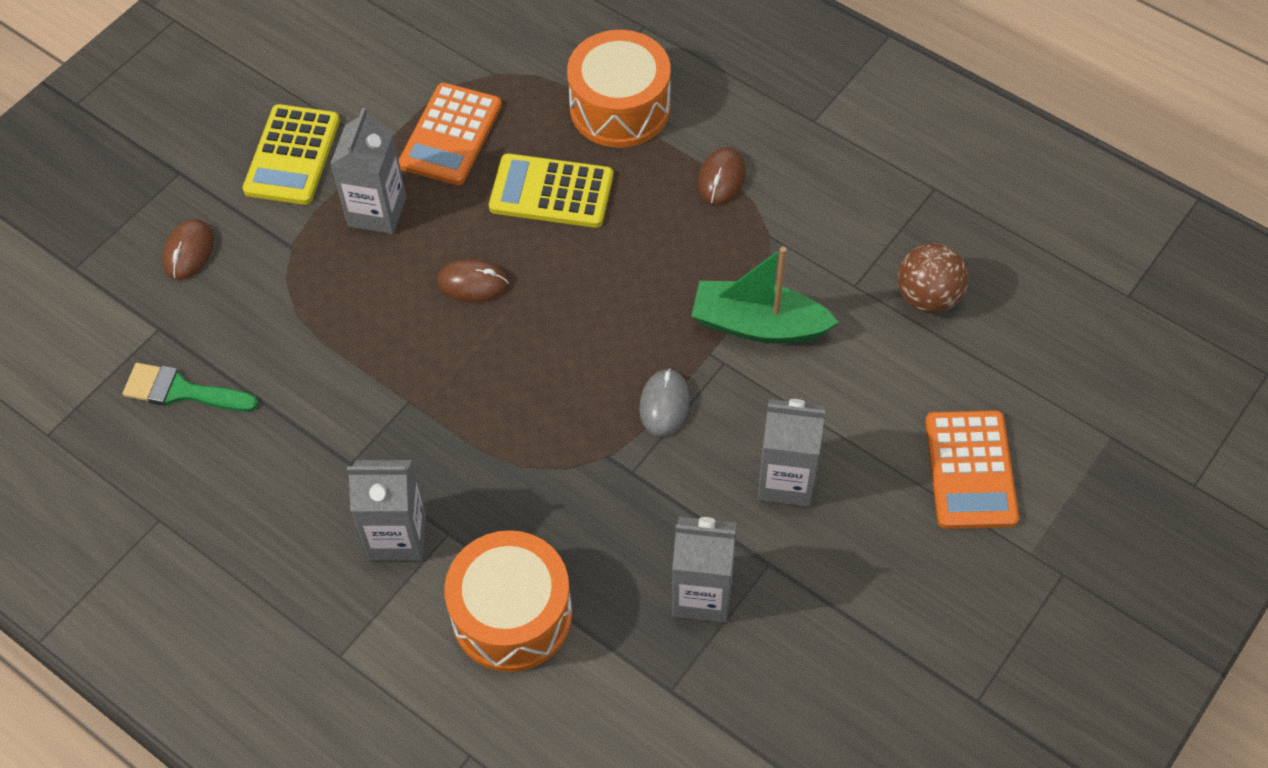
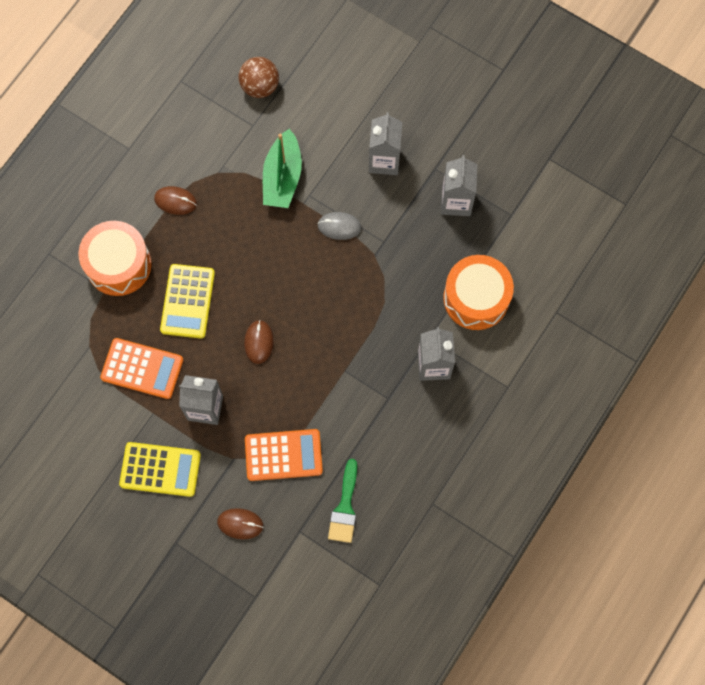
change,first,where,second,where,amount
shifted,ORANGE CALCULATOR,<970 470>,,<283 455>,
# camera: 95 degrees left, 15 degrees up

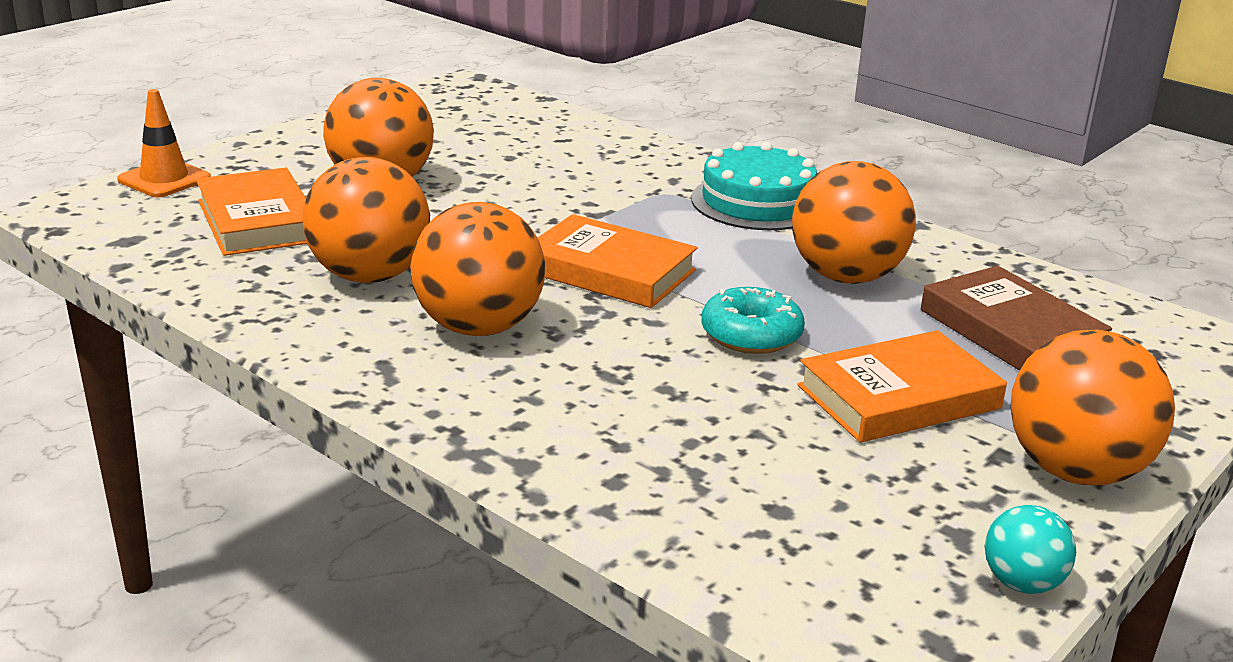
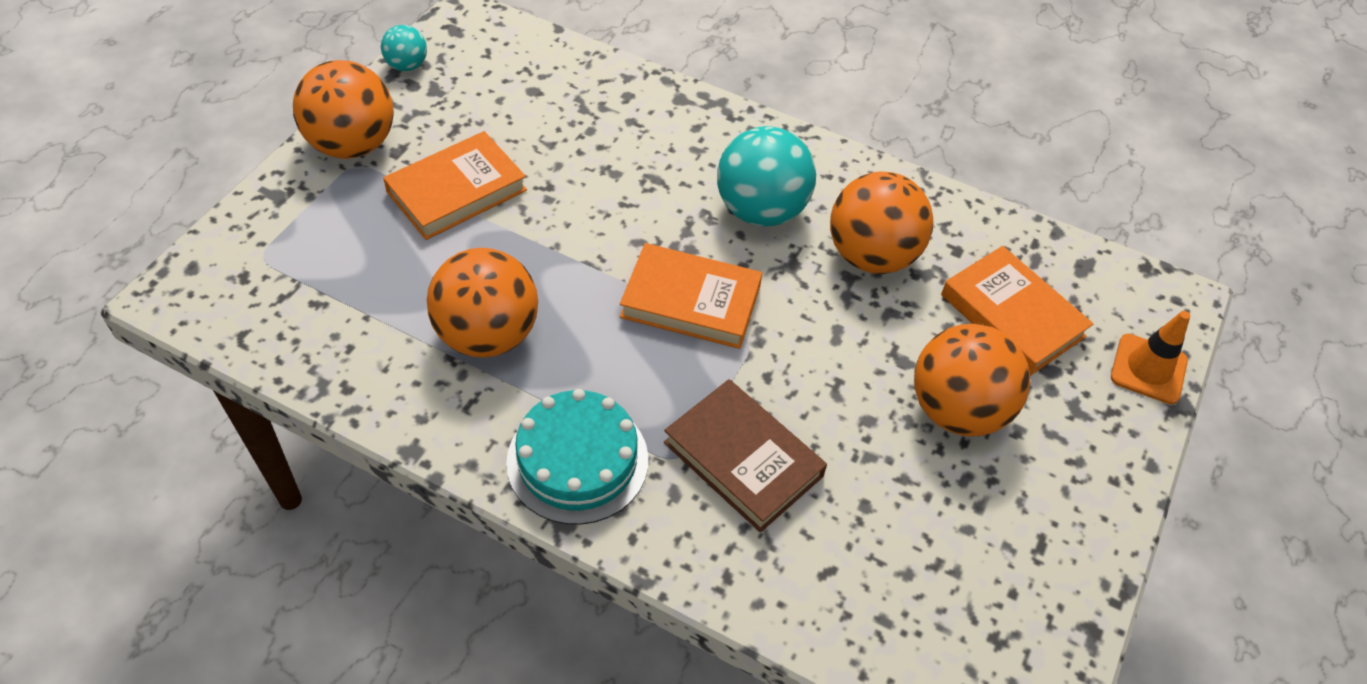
change,first,where,second,where,amount
repainted,ORANGE BALL,<478 327>,TURQUOISE BALL,<761 210>,
gone,TURQUOISE DONUT,<751 335>,,,
shifted,BROWN BOOK,<1011 331>,,<743 459>,
# camera: 165 degrees right, 25 degrees up

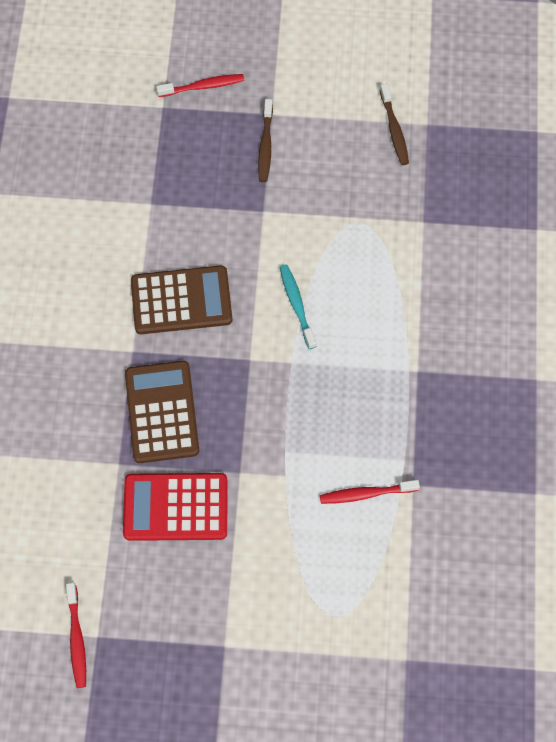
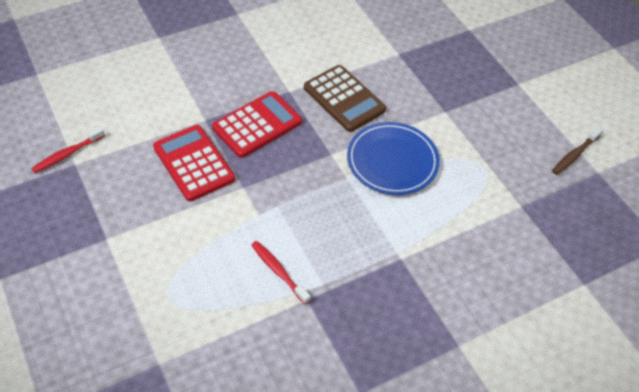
change,first,where,second,where,amount
repainted,BROWN CALCULATOR,<162 412>,RED CALCULATOR,<257 125>,
gone,RED TOOTHBRUSH,<203 86>,,,
gone,BROWN TOOTHBRUSH,<265 145>,,,
swapped,TURQUOISE TOOTHBRUSH,<297 305>,BLUE PLATE,<392 161>,
# camera: 55 degrees right, 15 degrees down

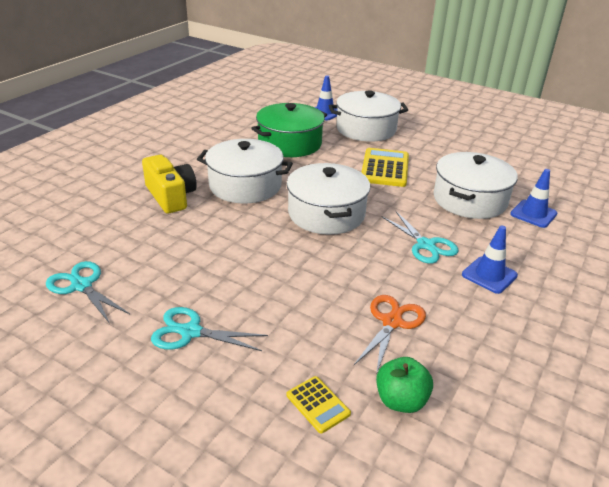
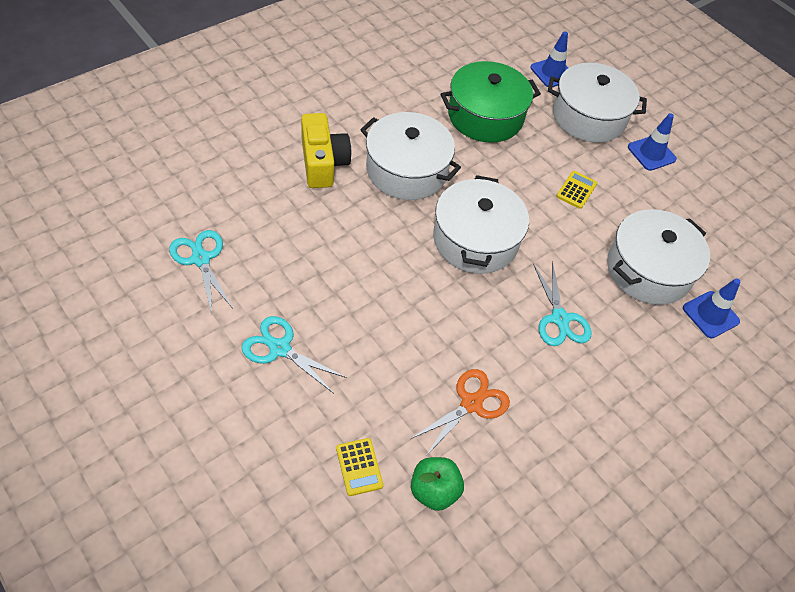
change,first,where,second,where,amount
scaled,YELLOW CALCULATOR,<384 168>,,<576 190>,x0.53
shifted,BLUE TRAFFIC CONE,<489 275>,,<651 153>,
# camera: 15 degrees right, 20 degrees up

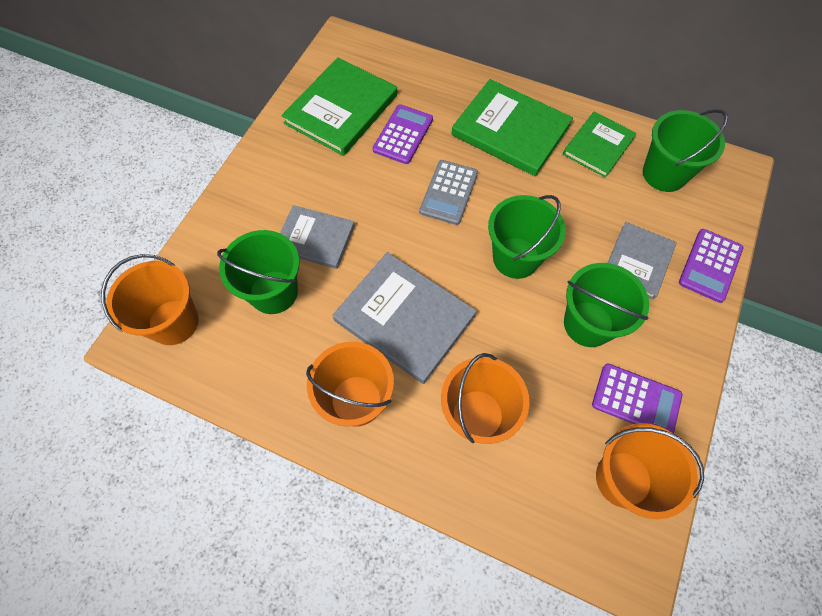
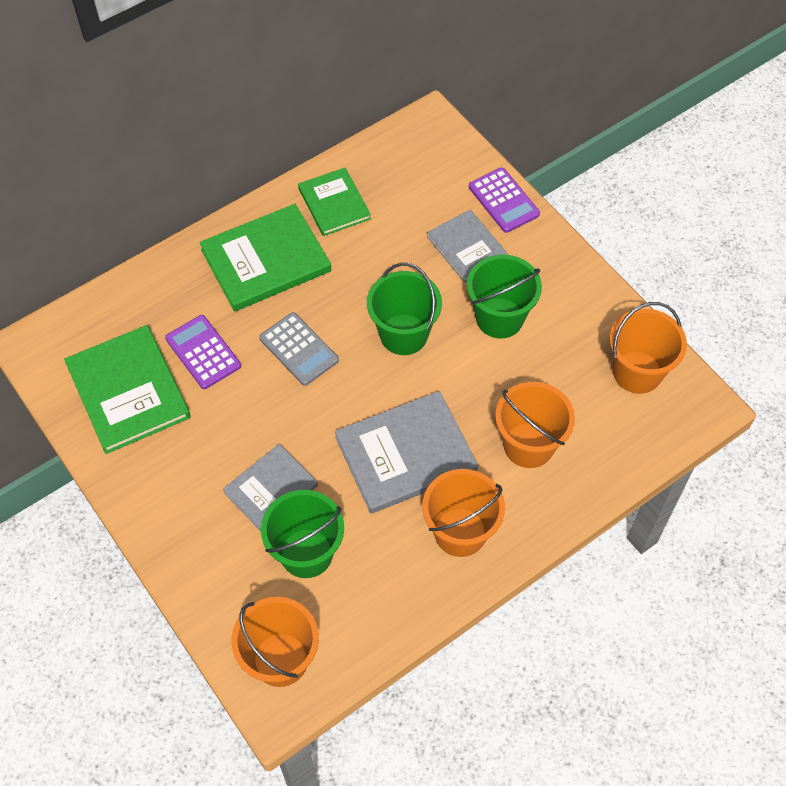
change,first,where,second,where,amount
gone,PURPLE CALCULATOR,<636 400>,,,
gone,GREEN BUCKET,<664 174>,,,
# camera: 60 degrees left, 5 degrees down

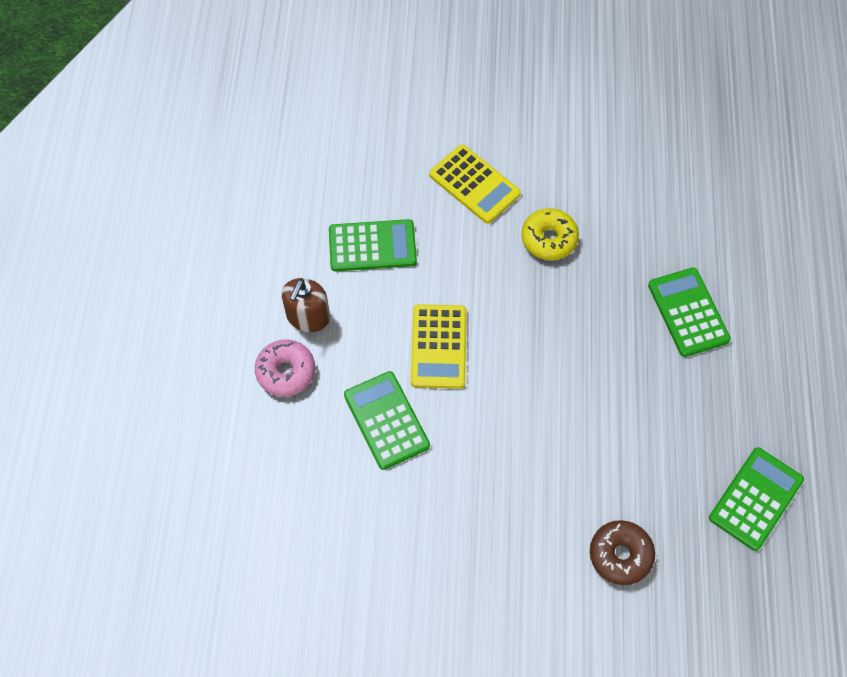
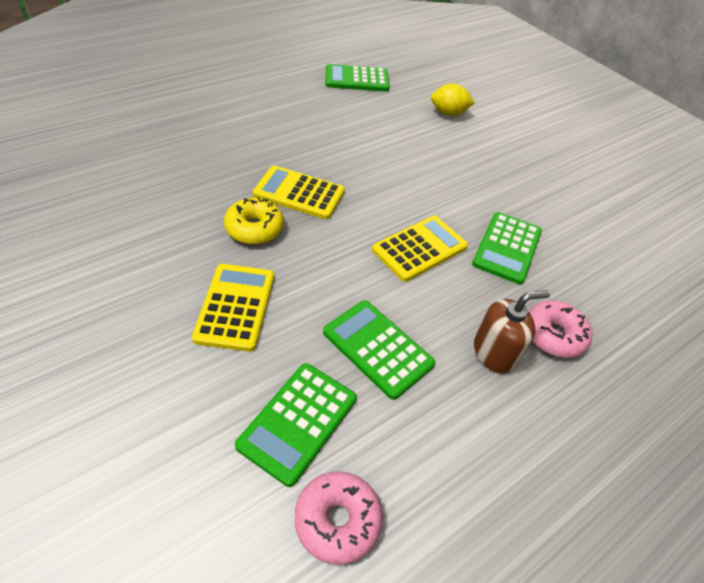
change,first,where,second,where,amount
swapped,BROWN DONUT,<620 555>,YELLOW LEMON,<448 113>,
shifted,GREEN CALCULATOR,<688 312>,,<298 422>,
new,,,YELLOW CALCULATOR,<299 193>,
new,,,PINK DONUT,<337 520>,
# camera: 135 degrees left, 15 degrees down

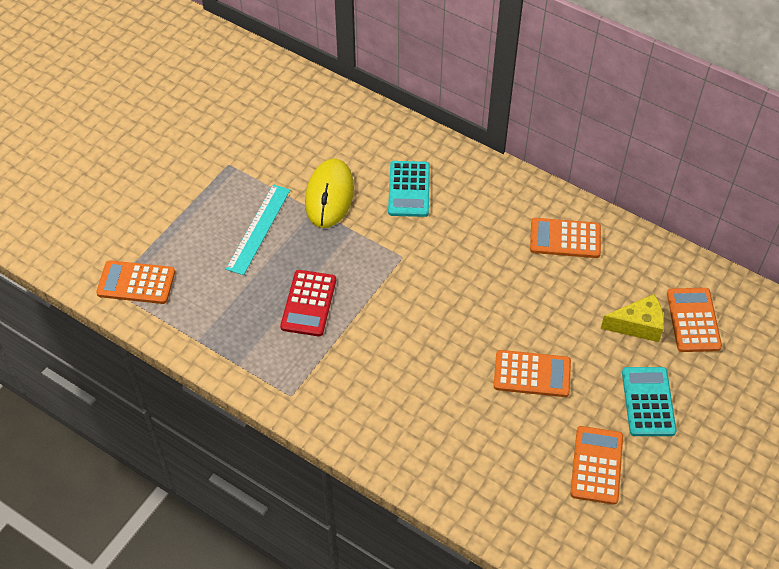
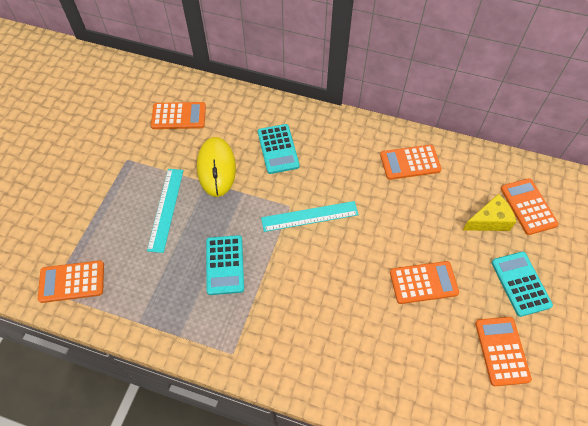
change,first,where,second,where,amount
repainted,RED CALCULATOR,<309 303>,TURQUOISE CALCULATOR,<225 265>,
new,,,ORANGE CALCULATOR,<179 116>,
new,,,TURQUOISE RULER,<309 216>,
# camera: 15 degrees left, 5 degrees up

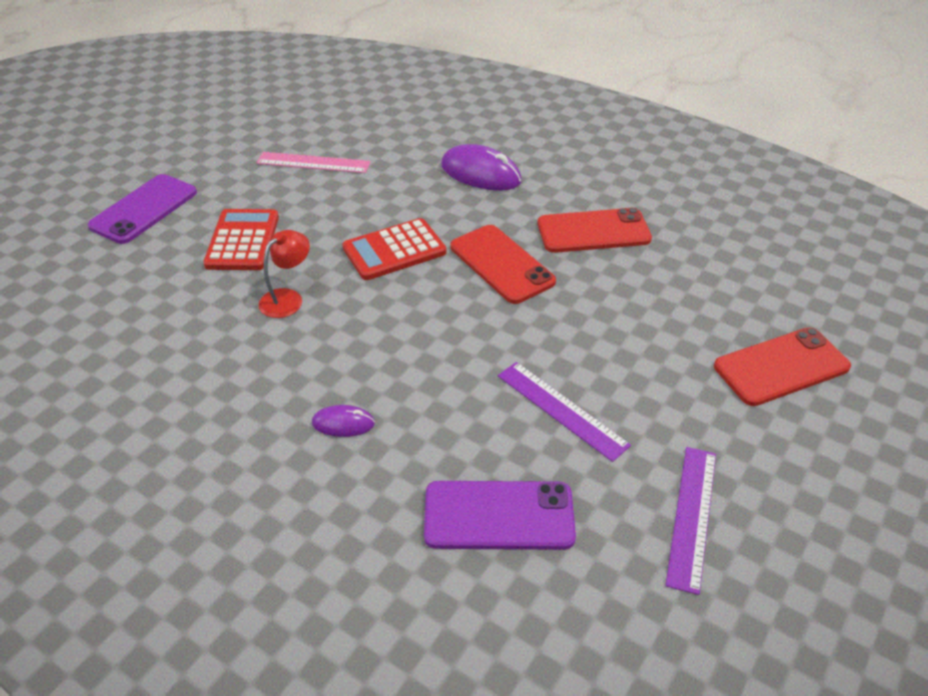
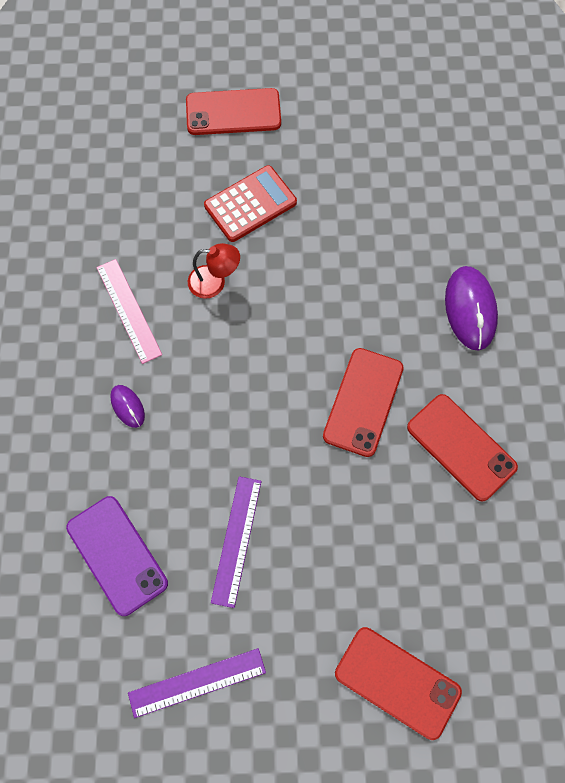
change,first,where,second,where,amount
repainted,PURPLE PHONE,<144 209>,RED PHONE,<233 112>,
shifted,PINK RULER,<313 163>,,<128 310>,
gone,RED CALCULATOR,<394 250>,,,
# camera: 55 degrees right, 25 degrees up

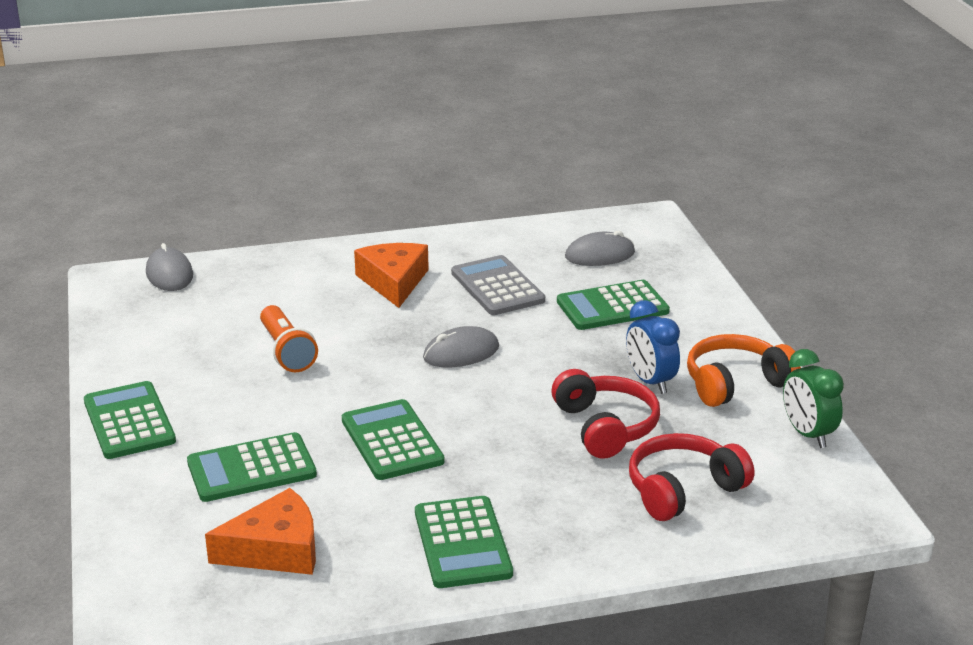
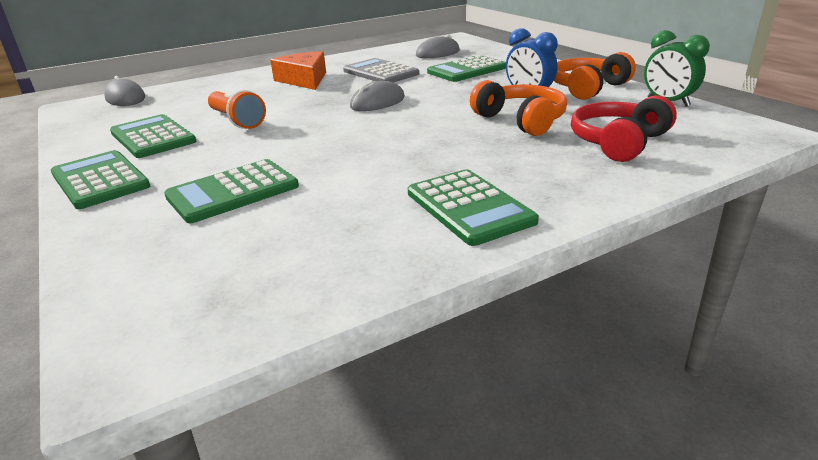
change,first,where,second,where,amount
gone,ORANGE CHEESE,<276 549>,,,
shifted,GREEN CALCULATOR,<392 441>,,<153 137>,
repainted,RED HEADPHONES,<605 427>,ORANGE HEADPHONES,<521 120>,
# camera: 15 degrees left, 0 degrees up

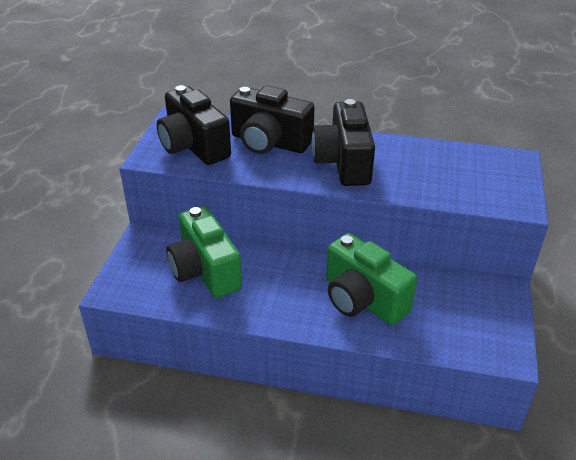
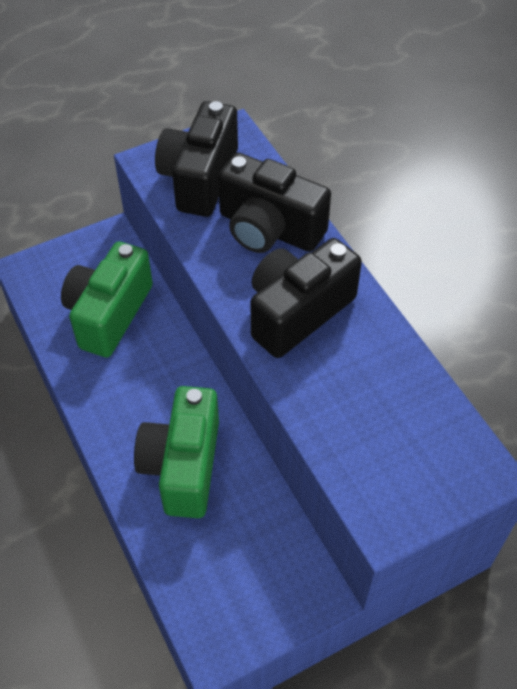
change,first,where,second,where,amount
rotated,BLACK CAMERA,<269 142>,,<269 229>,45 degrees counterclockwise
# camera: 50 degrees right, 15 degrees up

